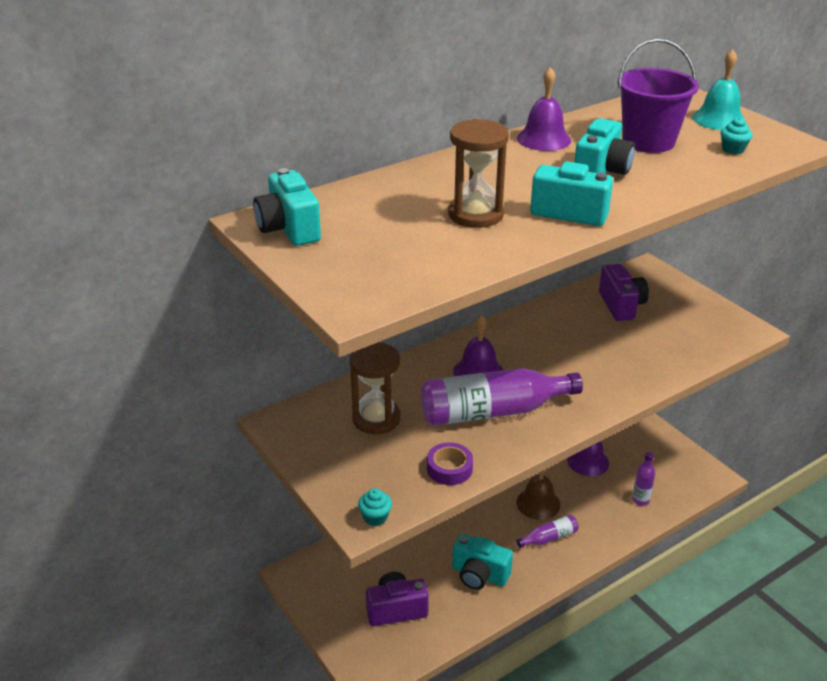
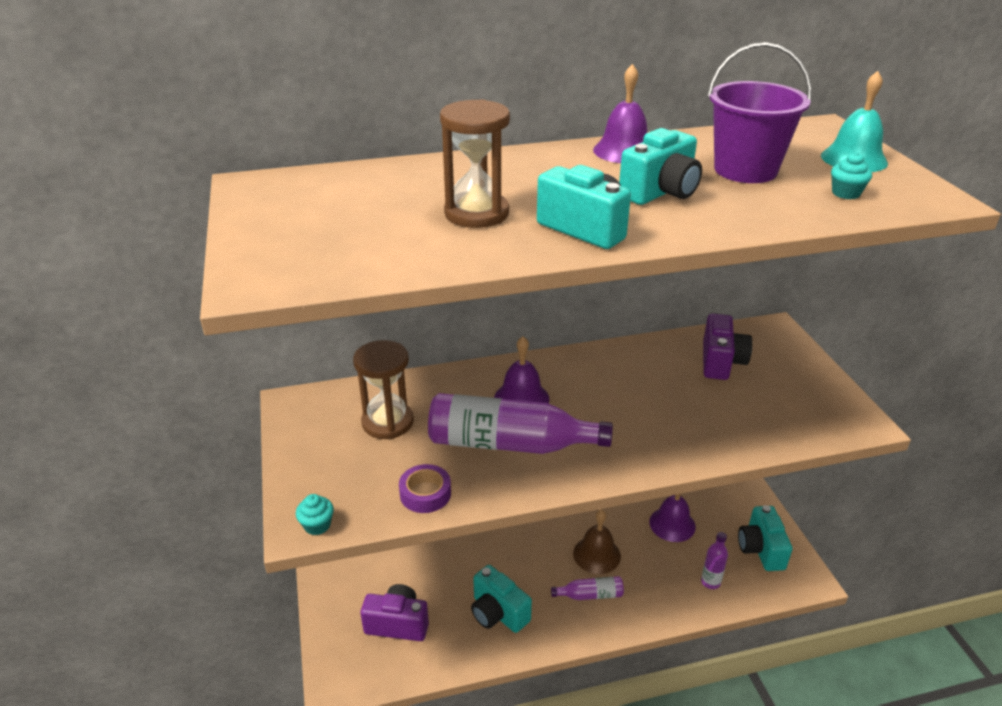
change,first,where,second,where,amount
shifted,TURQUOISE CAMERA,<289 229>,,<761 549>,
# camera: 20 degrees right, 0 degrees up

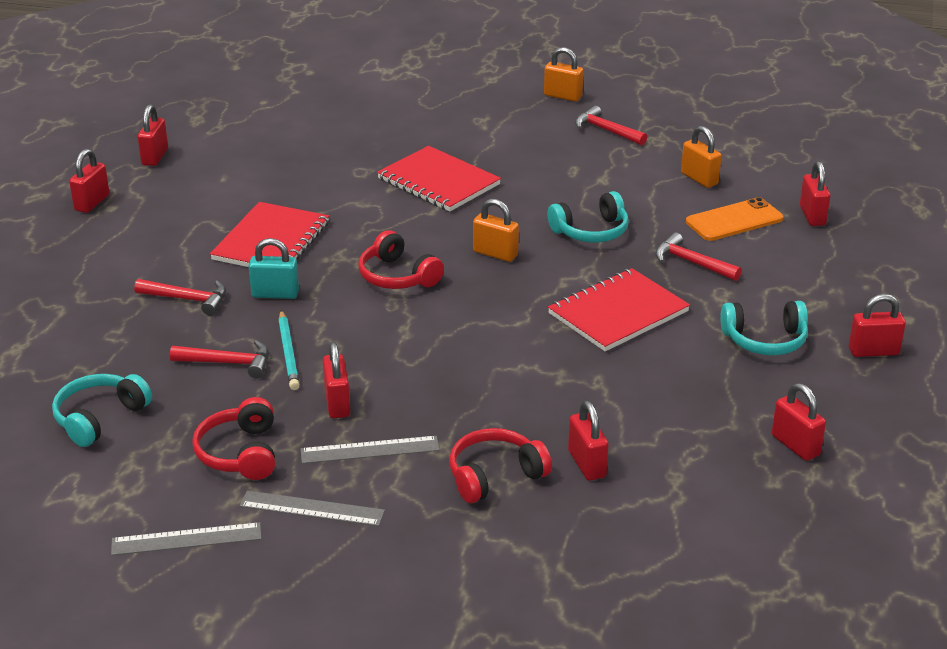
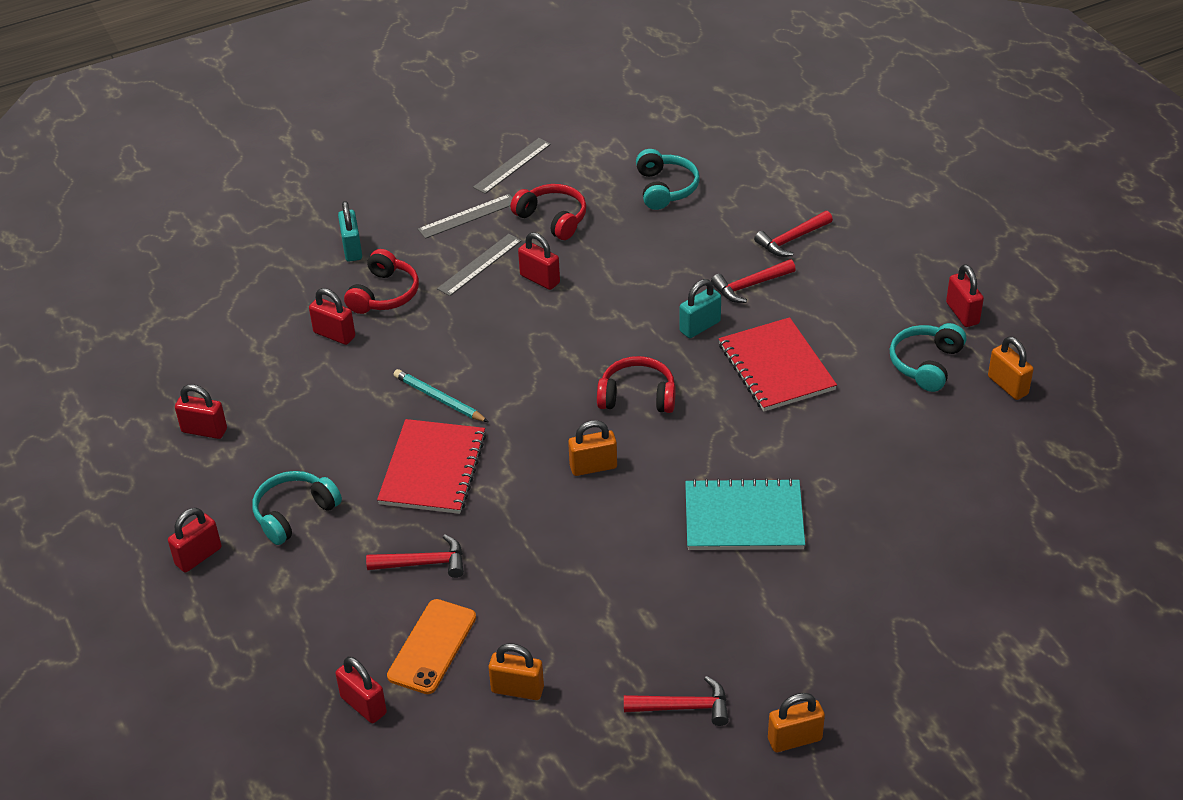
change,first,where,second,where,amount
repainted,RED PADLOCK,<155 157>,ORANGE PADLOCK,<1007 385>,
shifted,RED HAMMER,<228 363>,,<791 239>,
shifted,TURQUOISE PENCIL,<288 353>,,<439 399>,
repainted,RED NOTEBOOK,<438 181>,TURQUOISE NOTEBOOK,<744 518>,
shifted,TURQUOISE HEADPHONES,<591 231>,,<926 364>,
new,,,TURQUOISE PADLOCK,<352 249>,
# camera: 140 degrees right, 10 degrees up

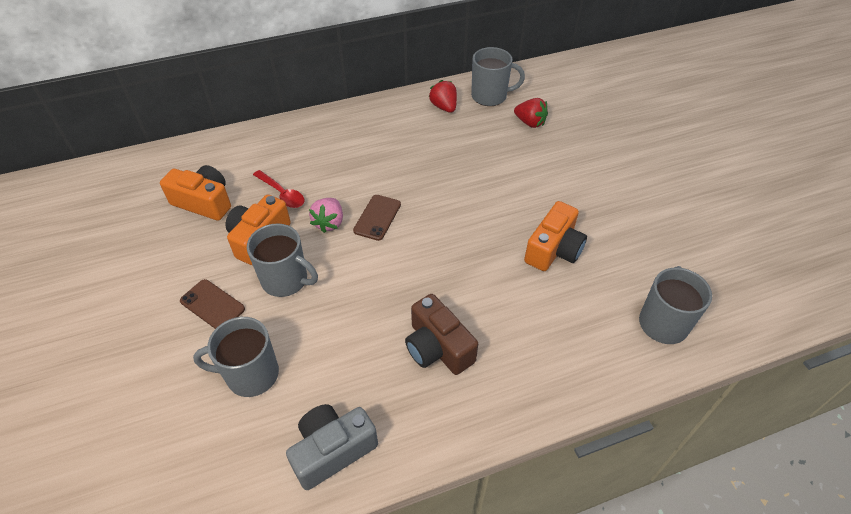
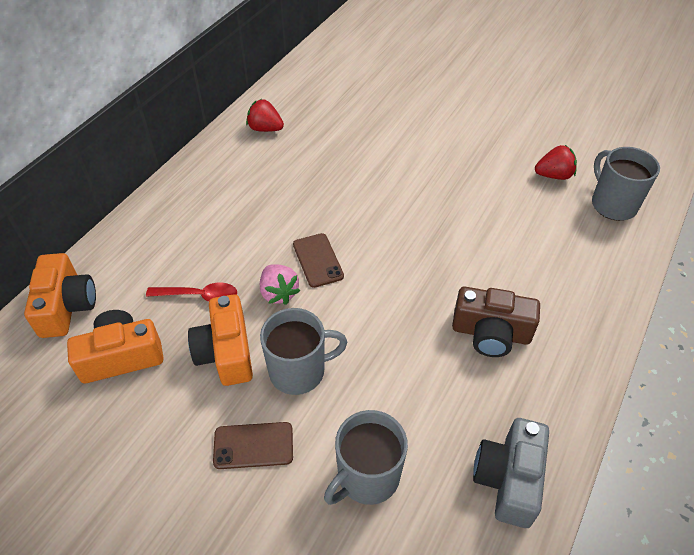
change,first,where,second,where,amount
gone,GREY MUG,<490 96>,,,
shifted,RED STRAWBERRY,<530 123>,,<553 175>,
shifted,ORANGE CAMERA,<554 249>,,<67 306>,
# camera: 40 degrees left, 0 degrees up

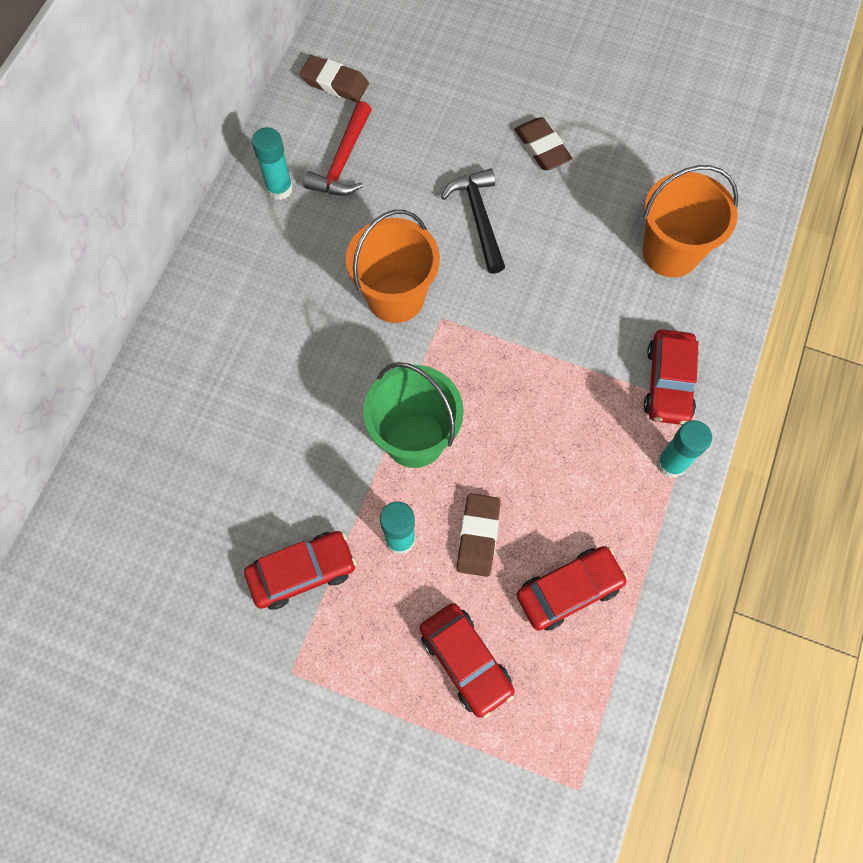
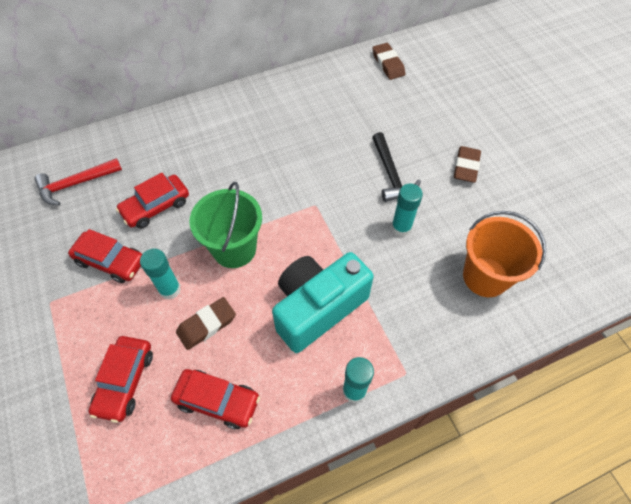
change,first,where,second,where,amount
shifted,TURQUOISE GLUE STICK,<279 188>,,<401 228>,
shifted,RED HAMMER,<343 161>,,<76 184>,
gone,ORANGE BUCKET,<395 297>,,,
rotated,BLACK HAMMER,<479 218>,,<391 174>,135 degrees clockwise
shifted,RED CAR,<668 383>,,<156 206>,
new,,,TURQUOISE CAMERA,<317 308>,
# camera: 45 degrees right, 10 degrees down

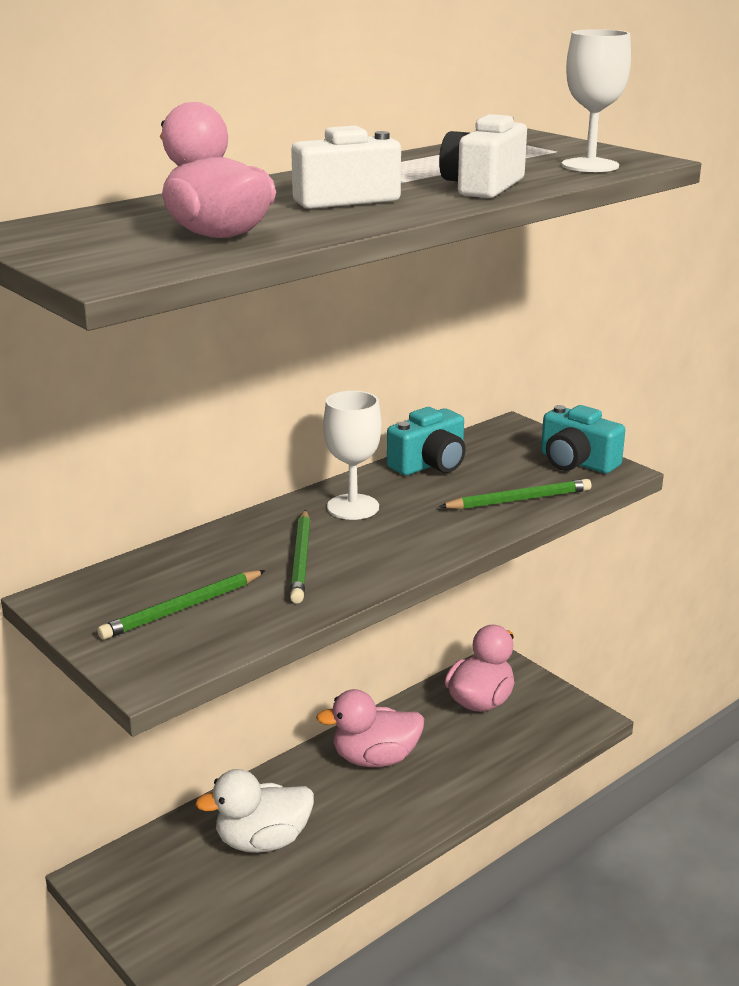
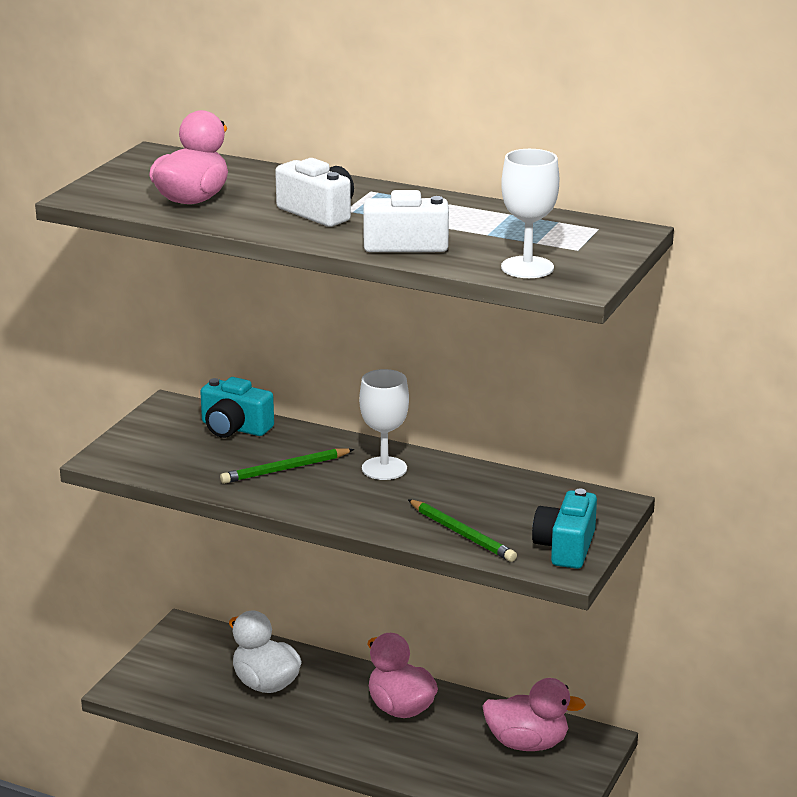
change,first,where,second,where,amount
gone,GREEN PENCIL,<182 608>,,,
shifted,TURQUOISE CAMERA,<430 464>,,<234 428>,
# camera: 65 degrees right, 0 degrees up

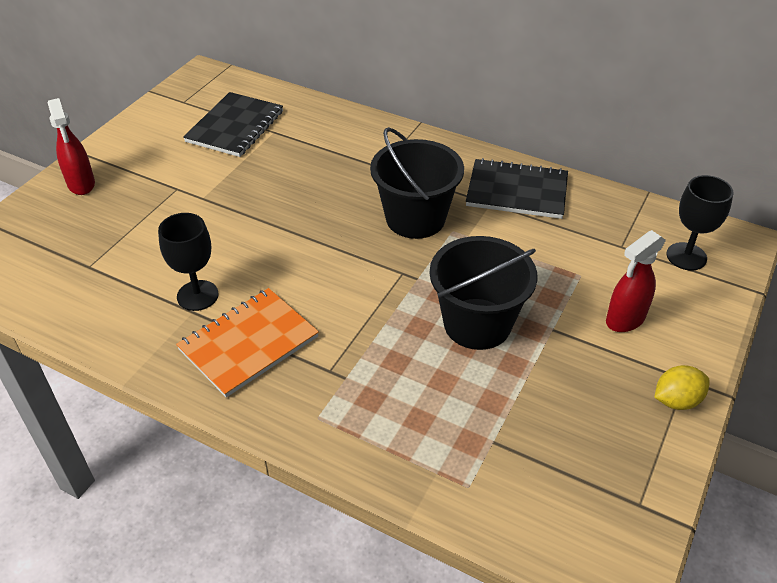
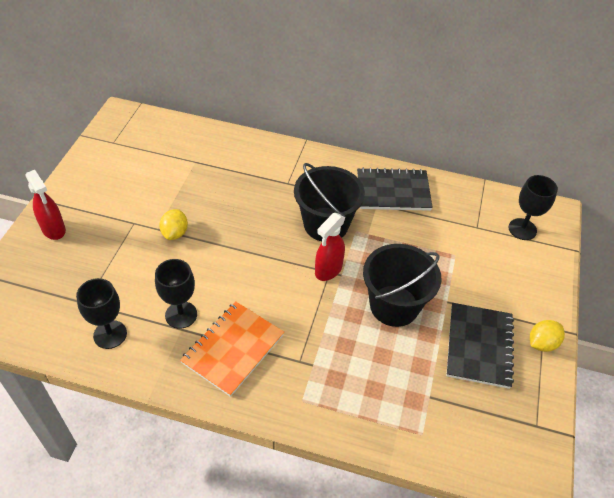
change,first,where,second,where,amount
shifted,BLACK NOTEBOOK,<235 126>,,<479 346>,
shifted,RED SPRAY BOTTLE,<625 319>,,<328 270>,
new,,,BLACK GOBLET,<110 334>,
new,,,YELLOW LEMON,<175 233>,
# camera: 15 degrees left, 5 degrees up

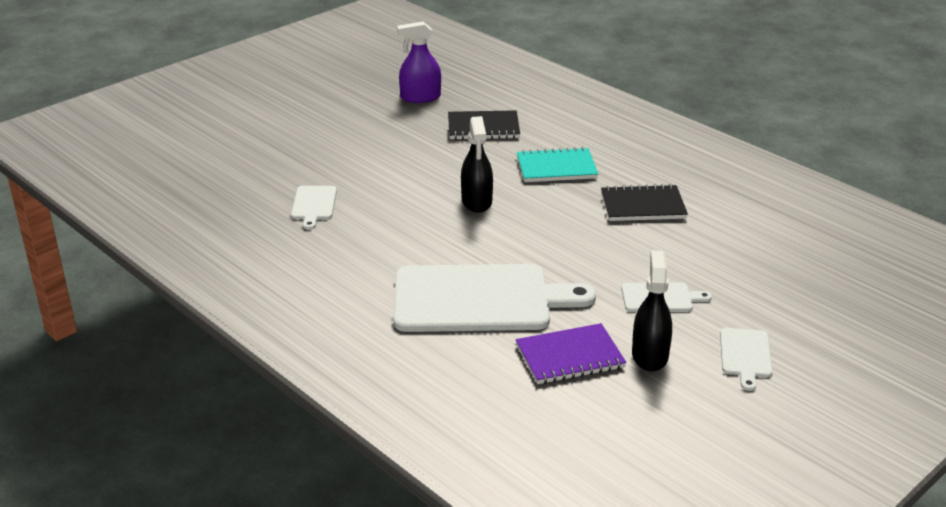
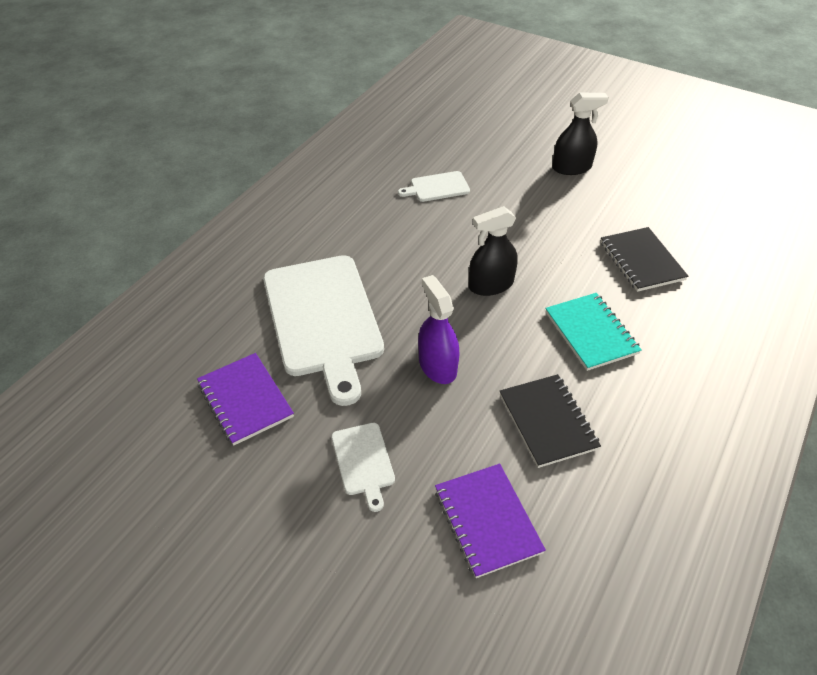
change,first,where,second,where,amount
shifted,PURPLE SPRAY BOTTLE,<420 97>,,<437 366>,
shifted,BLACK SPRAY BOTTLE,<649 355>,,<571 167>,
gone,WHITE CUTTING BOARD,<745 355>,,,
new,,,PURPLE NOTEBOOK,<487 521>,
# camera: 75 degrees right, 15 degrees up

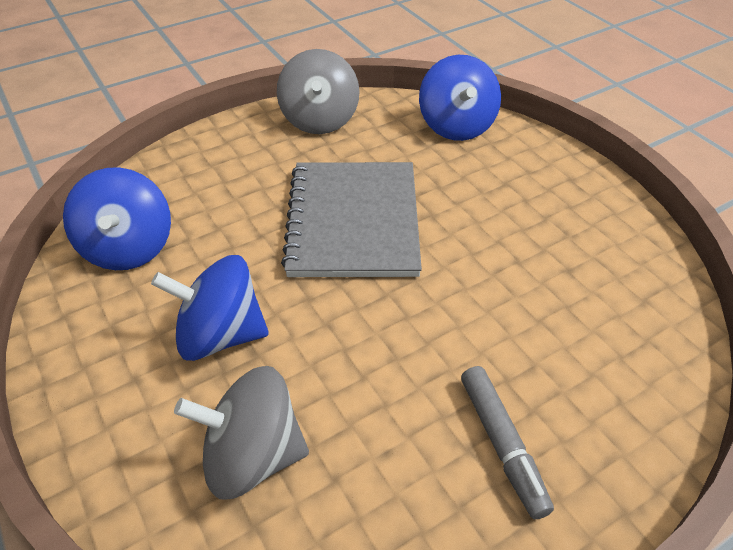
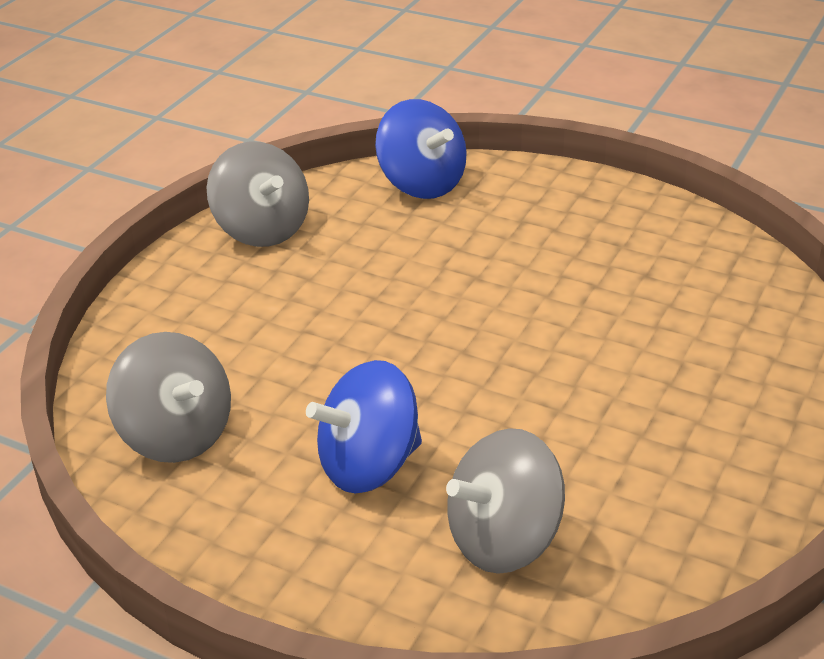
change,first,where,second,where,amount
repainted,BLUE SPINNING TOP,<129 248>,GREY SPINNING TOP,<176 435>,
gone,GREY NOTEBOOK,<353 221>,,,
gone,GREY MARKER,<502 444>,,,
# camera: 30 degrees left, 10 degrees down

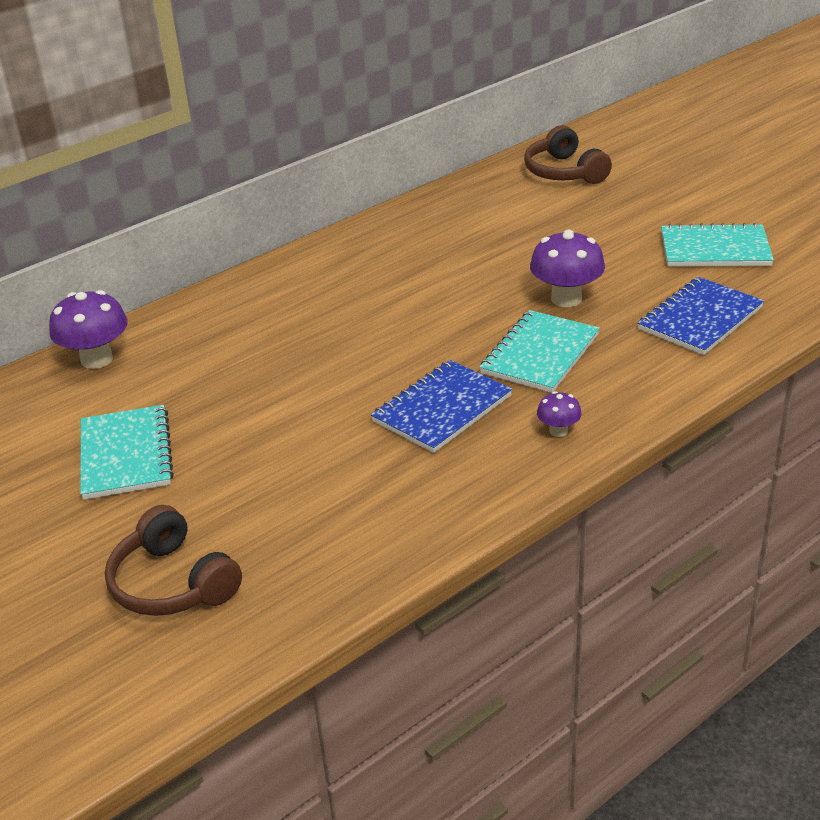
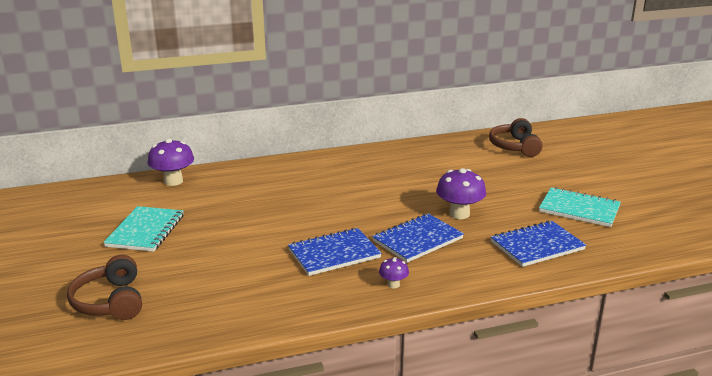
change,first,where,second,where,amount
repainted,TURQUOISE NOTEBOOK,<540 354>,BLUE NOTEBOOK,<418 240>,
# camera: 20 degrees right, 10 degrees down

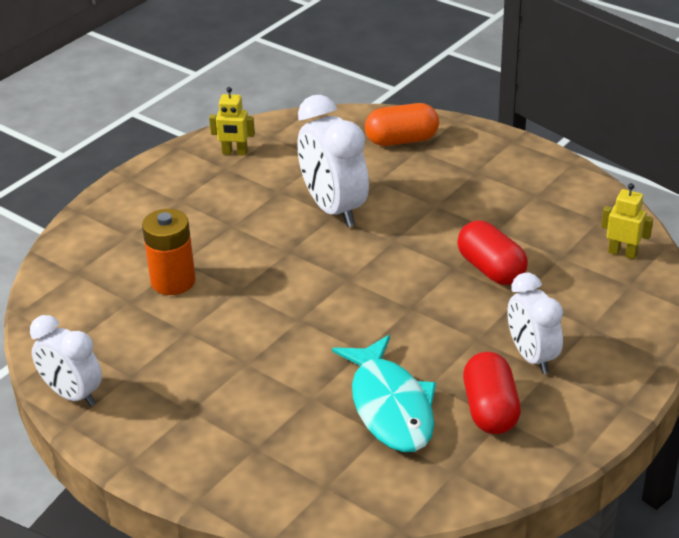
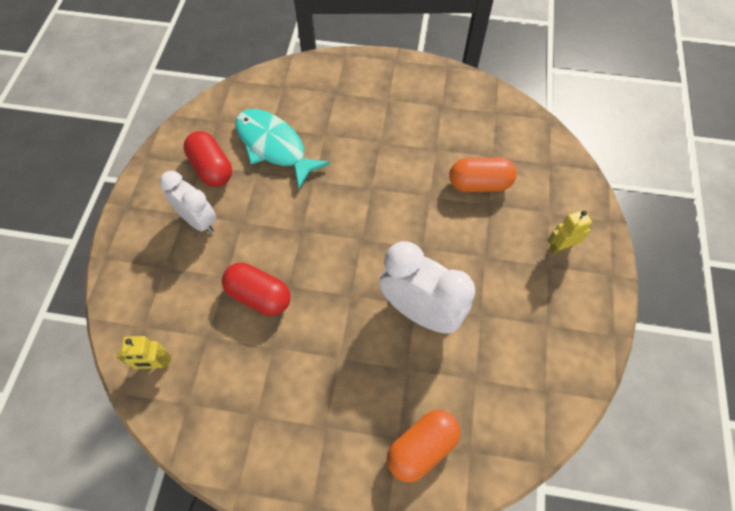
change,first,where,second,where,amount
gone,WHITE CLOCK,<73 395>,,,
swapped,ORANGE BATTERY,<173 281>,ORANGE CAPSULE,<479 184>,
shifted,YELLOW ROBOT,<235 152>,,<560 247>,
# camera: 150 degrees right, 25 degrees up

